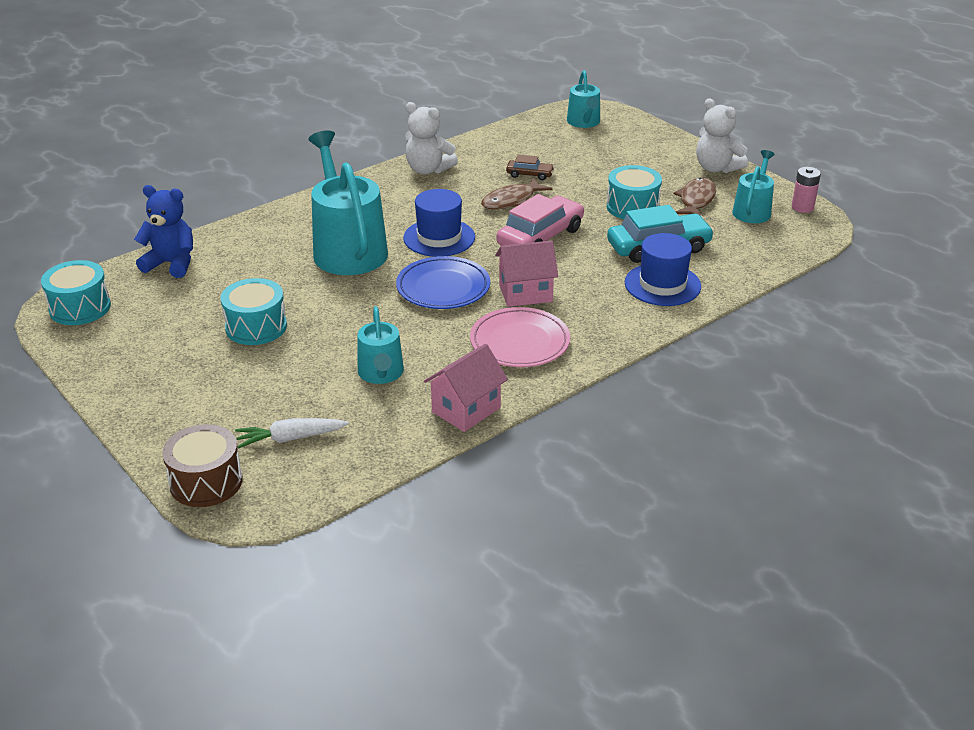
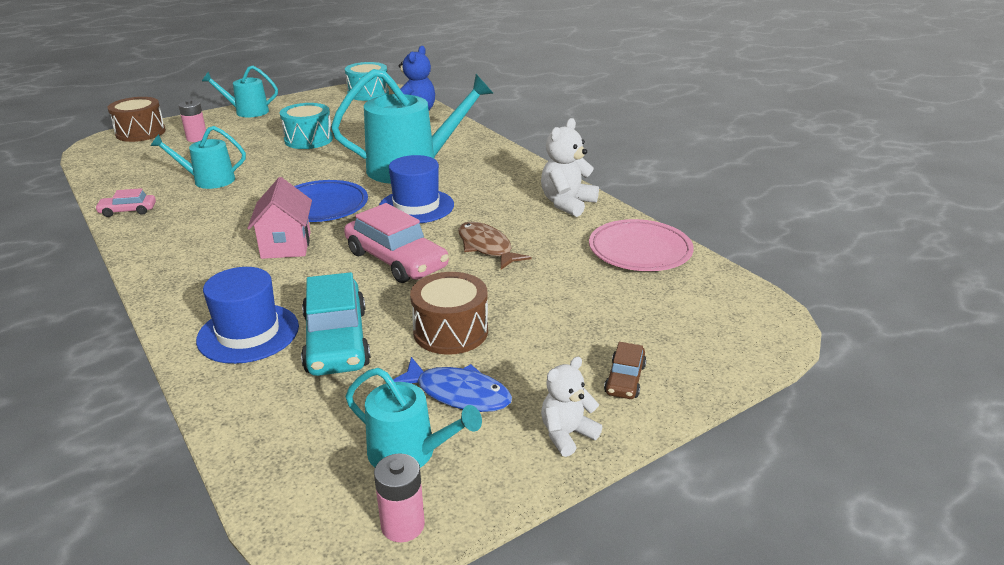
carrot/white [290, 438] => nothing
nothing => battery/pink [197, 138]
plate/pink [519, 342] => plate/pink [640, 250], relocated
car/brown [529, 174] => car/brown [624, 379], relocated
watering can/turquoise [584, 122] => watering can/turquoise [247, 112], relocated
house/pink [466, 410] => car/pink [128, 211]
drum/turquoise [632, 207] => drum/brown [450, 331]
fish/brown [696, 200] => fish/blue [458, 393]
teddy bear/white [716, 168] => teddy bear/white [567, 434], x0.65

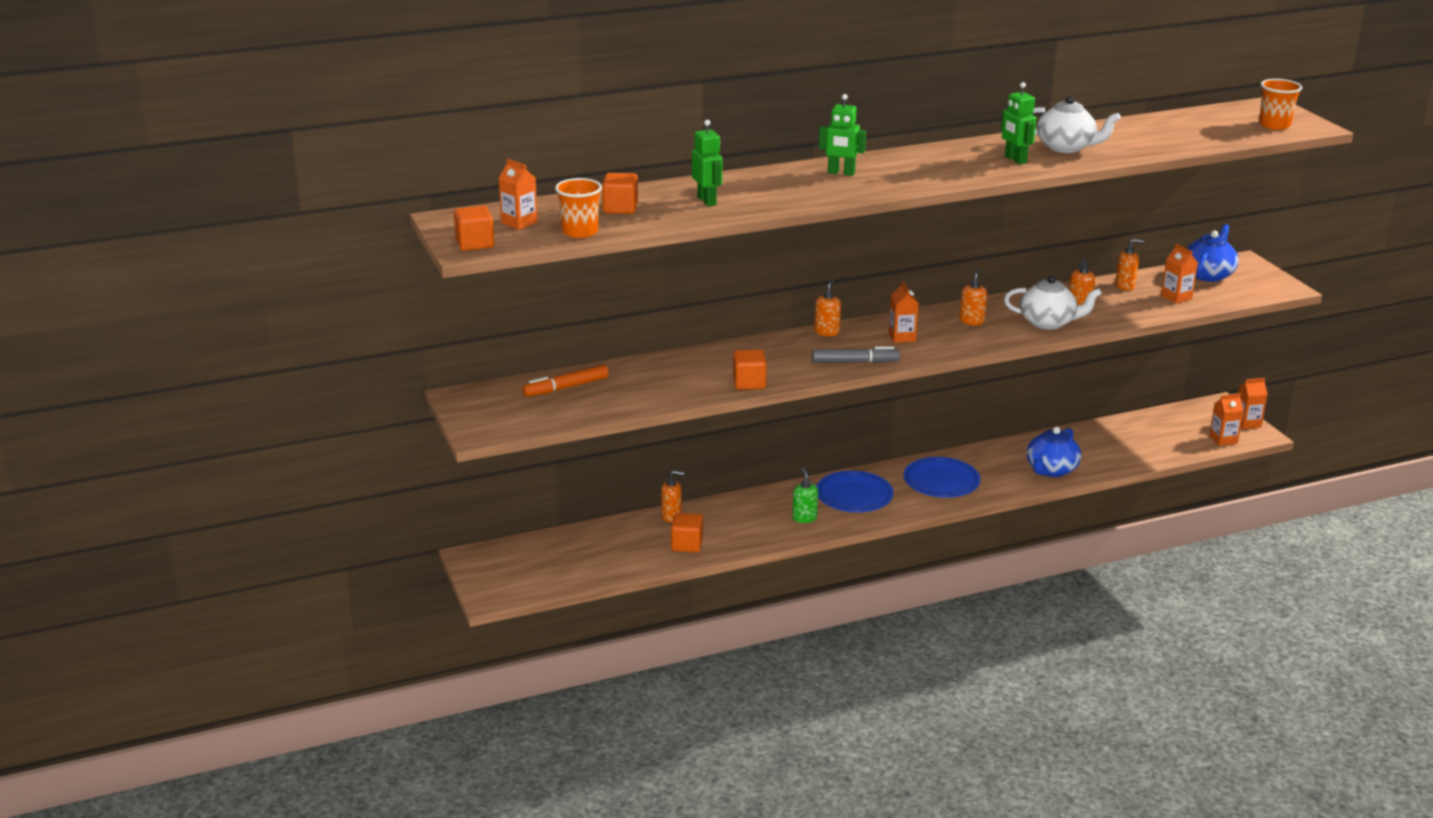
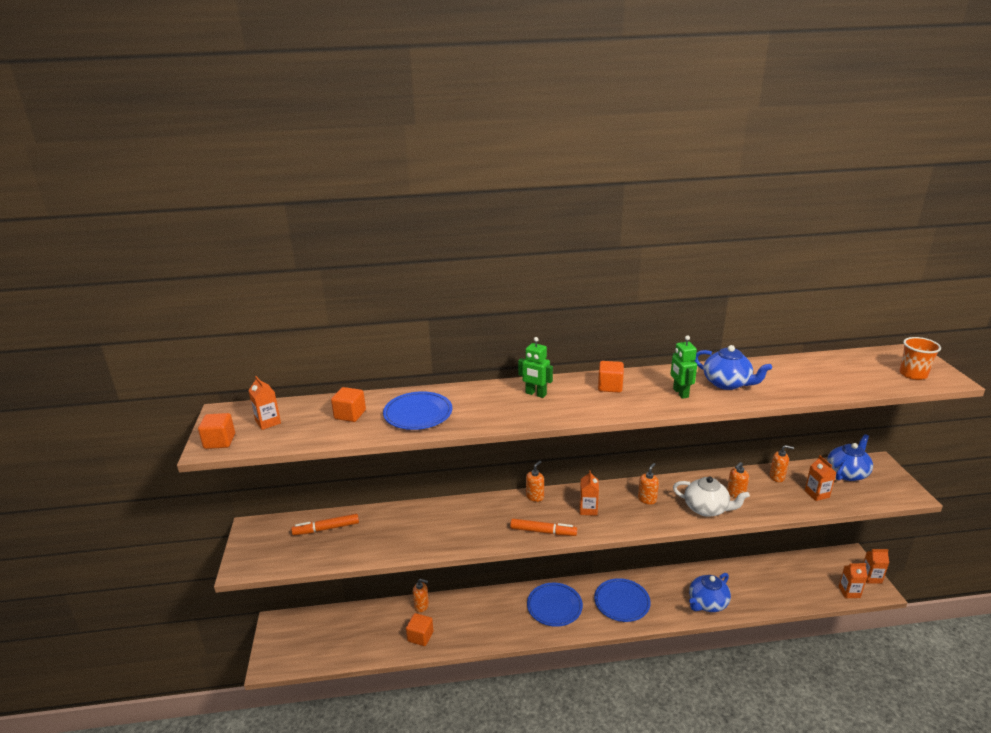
cup/orange [580, 232] => nothing
soap dispenser/green [804, 518] => nothing
cube/orange [749, 383] => cube/orange [610, 386], relocated
robot/green [707, 201] => plate/blue [418, 414]
marker/grey [855, 362] => marker/orange [543, 531]
teapot/white [1066, 147] => teapot/blue [727, 383]

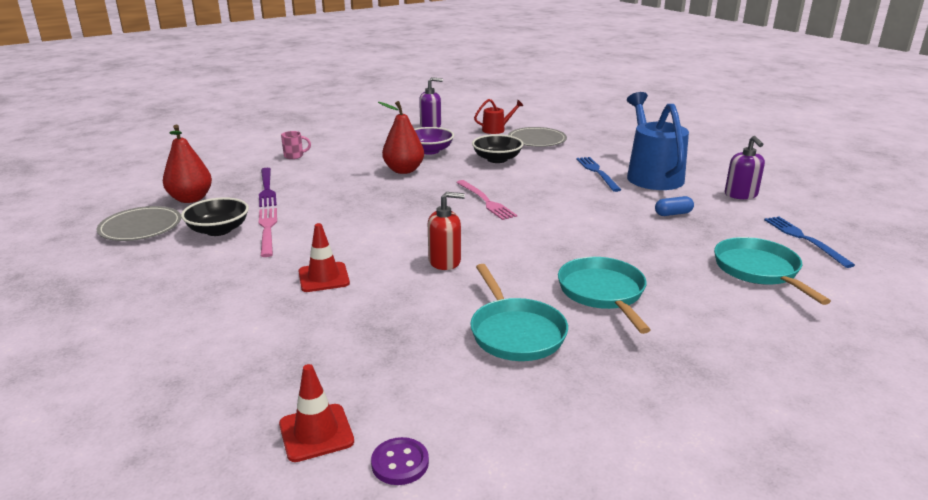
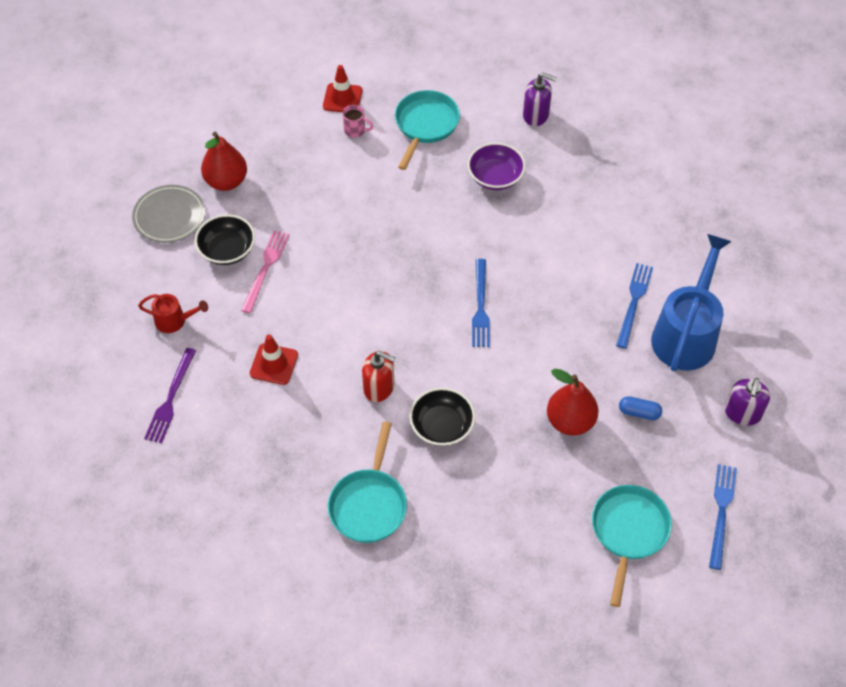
button/purple [400, 463] => nothing
plate/grey [537, 140] => nothing
fork/purple [267, 189] => fork/purple [171, 398], relocated
traffic cone/red [316, 433] => traffic cone/red [342, 98], relocated
pear/red [403, 170] => pear/red [570, 421], relocated
bowl/black [497, 159] => bowl/black [442, 426], relocated
watering can/red [496, 129] => watering can/red [175, 321], relocated
pan/turquoise [603, 293] => pan/turquoise [425, 125], relocated
fork/pink [486, 201] => fork/blue [480, 306]

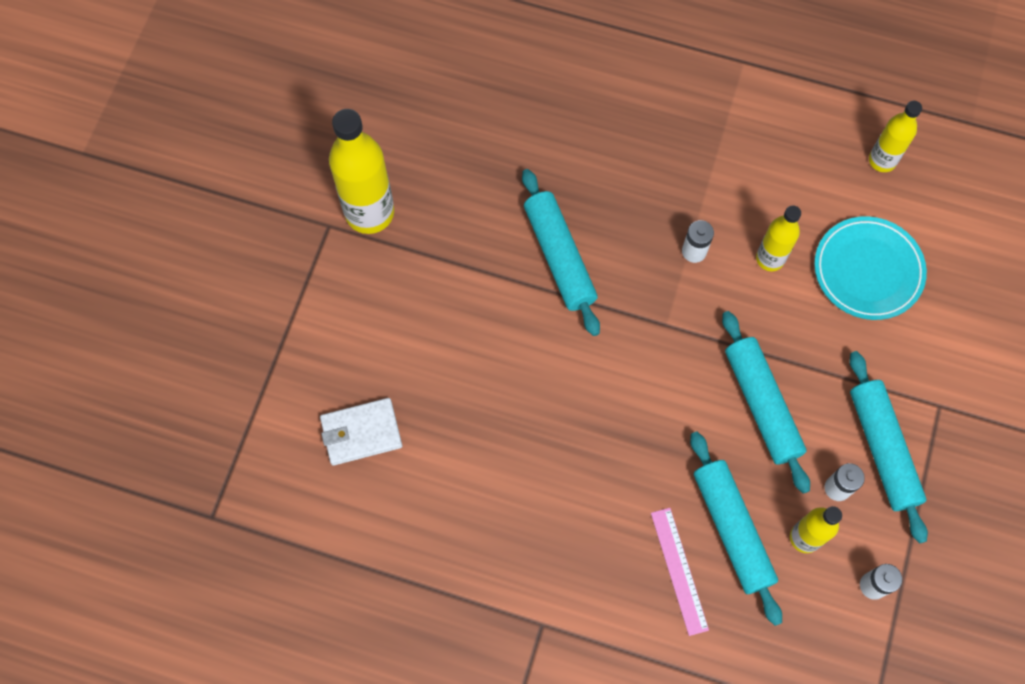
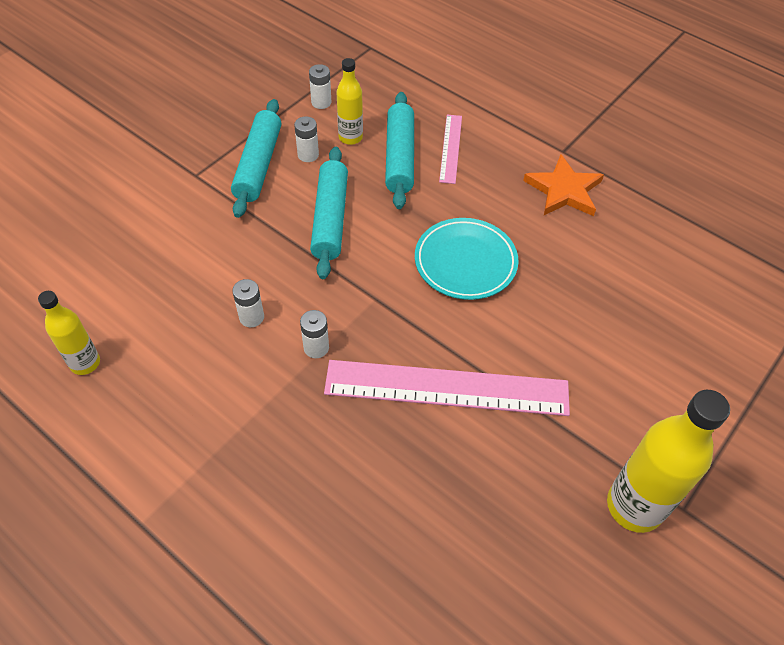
wallet/white [361, 433] => nothing
nothing => star/orange [564, 190]
plate/turquoise [868, 270] => plate/turquoise [465, 262], relocated
rolling pin/turquoise [559, 257] => ruler/pink [446, 388]
bottle/yellow [770, 259] => battery/white [251, 317]

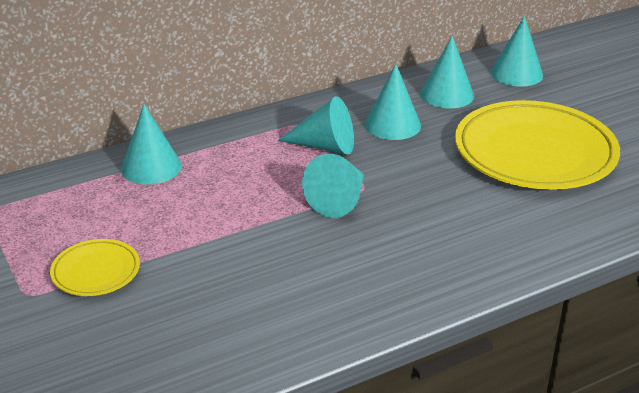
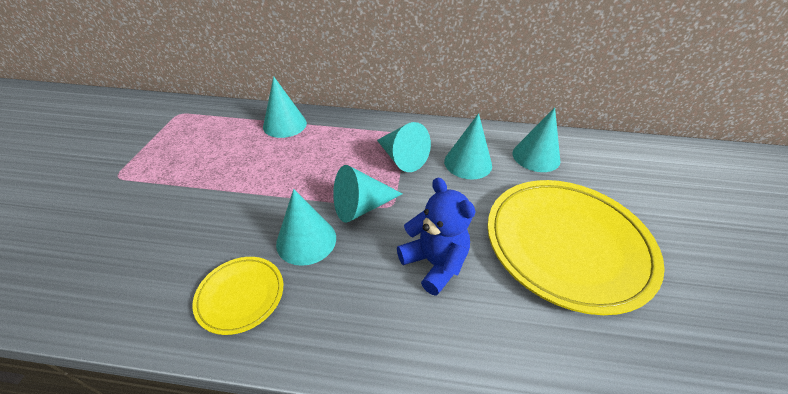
nothing => teddy bear/blue [434, 263]
plate/yellow [96, 271] => plate/yellow [241, 296], relocated
cone/turquoise [516, 73] => cone/turquoise [306, 240], relocated

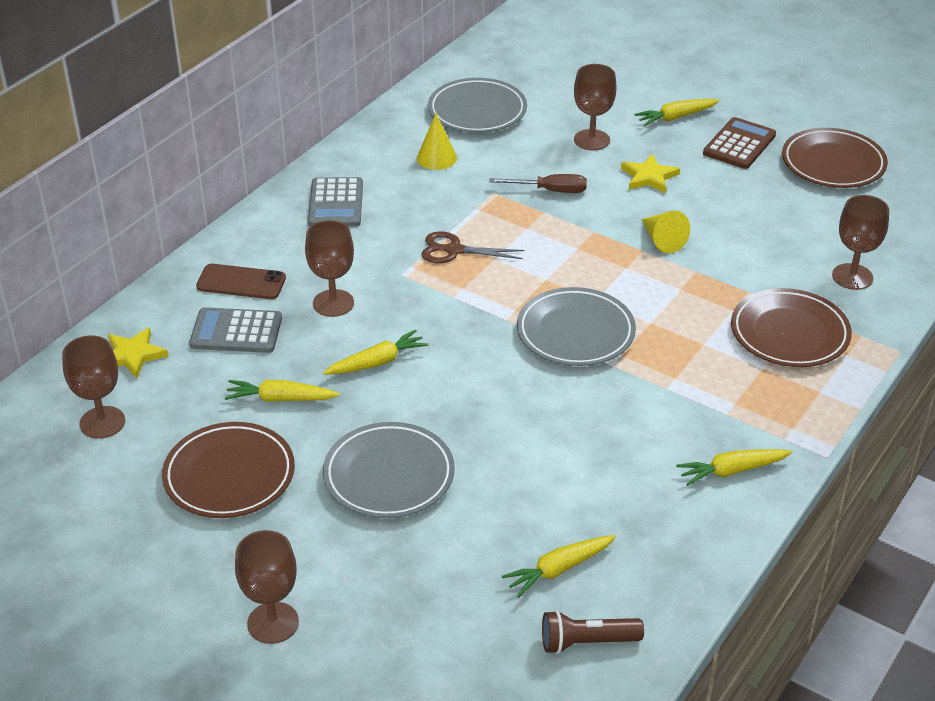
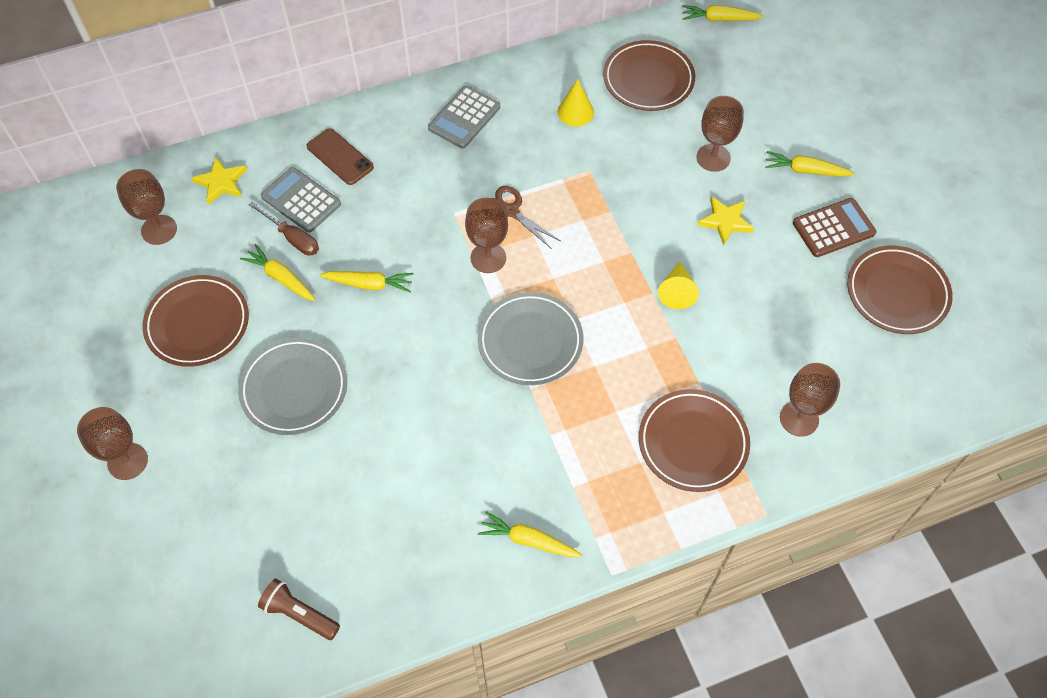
goblet/brown [333, 303] => goblet/brown [488, 258], relocated
screwdriver/brown [550, 191] => screwdriver/brown [292, 238], relocated
carrot/yellow [558, 569] => carrot/yellow [719, 19], relocated
plate/grey [477, 111] => plate/brown [648, 79]

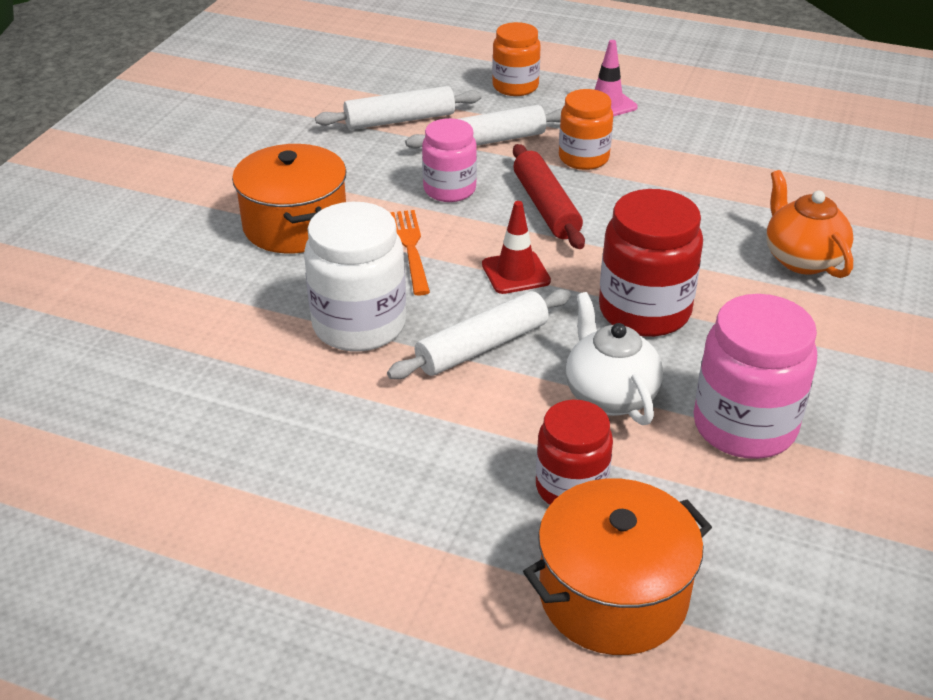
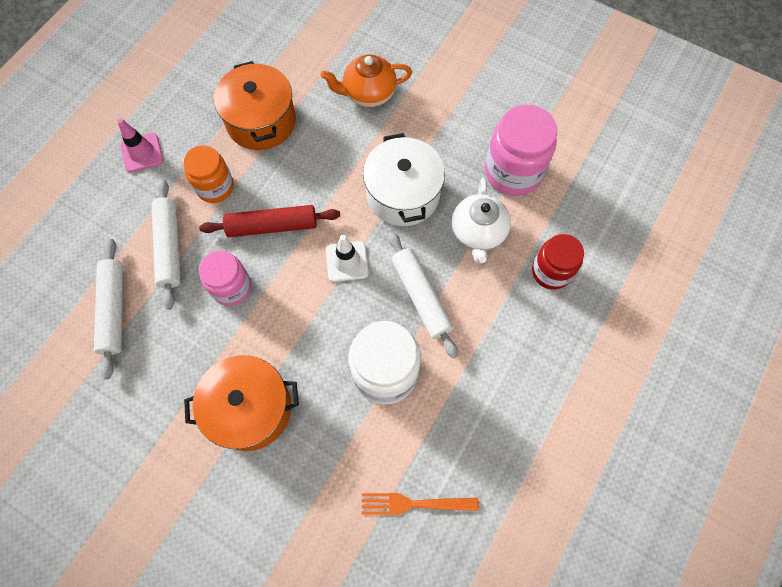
jar/orange [515, 86] => nothing
fork/orange [410, 248] => fork/orange [414, 504], relocated
pot/orange [613, 595] => pot/orange [261, 121], relocated
jar/red [644, 311] => pot/white [403, 194]
traffic cone/red [515, 273] => traffic cone/white [347, 261]
teapot/white [609, 395] => teapot/white [478, 233], 75 degrees counterclockwise

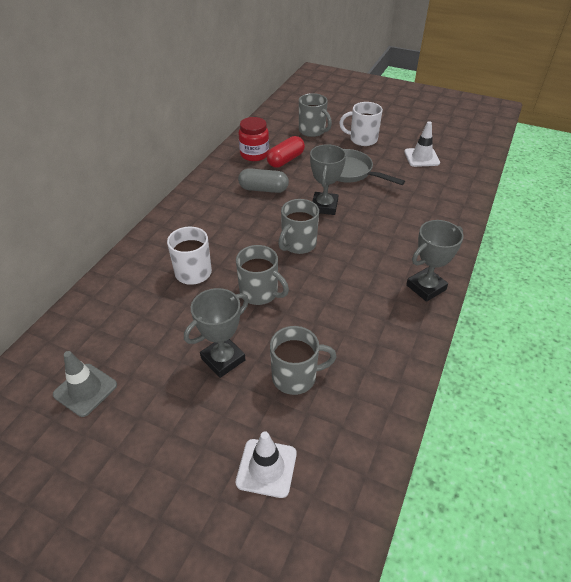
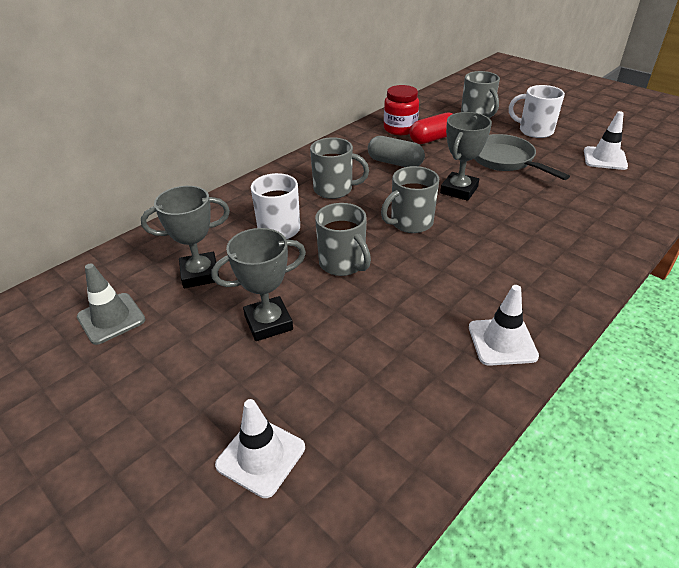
nothing => traffic cone/white [502, 342]
mug/grey [295, 377] => mug/grey [334, 189], relocated
trophy/grey [426, 287] => trophy/grey [200, 274], relocated

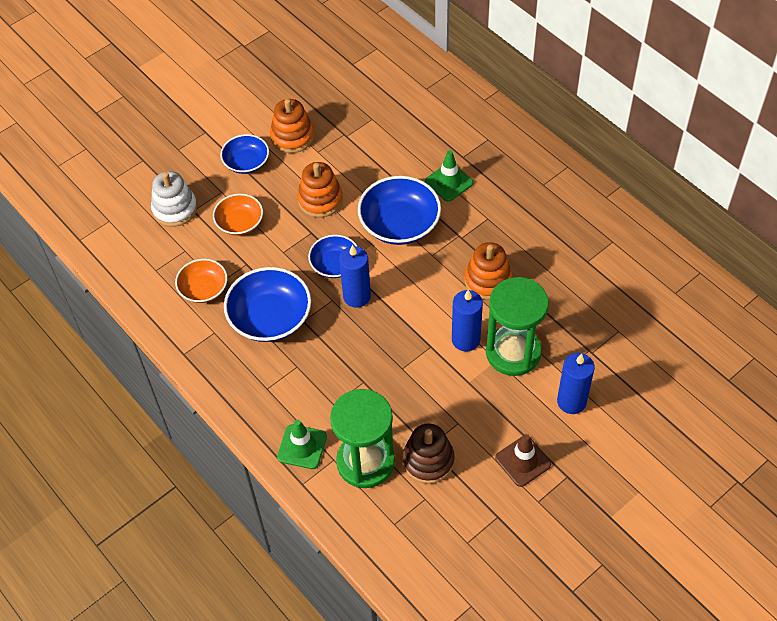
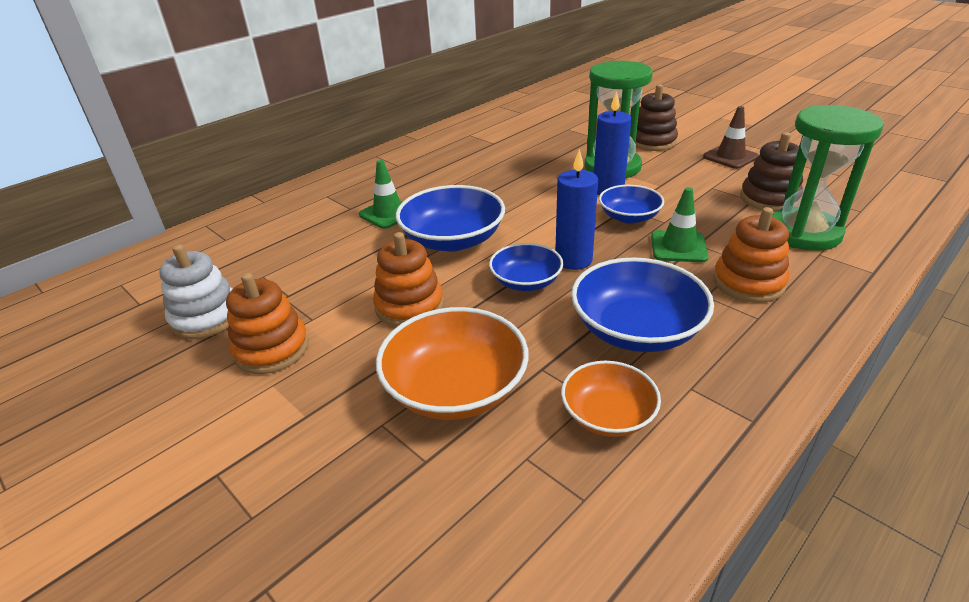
stacking toy/white [175, 209] => stacking toy/white [206, 317], relocated
bowl/blue [246, 162] => bowl/blue [629, 217], relocated
traffic cone/green [302, 447] => traffic cone/green [678, 247], relocated
stacking toy/orange [488, 280] => stacking toy/orange [748, 283], relocated
candle/blue [571, 401] => stacking toy/brown [652, 142]
bowl/orange [240, 223] => bowl/orange [455, 388], x1.63

